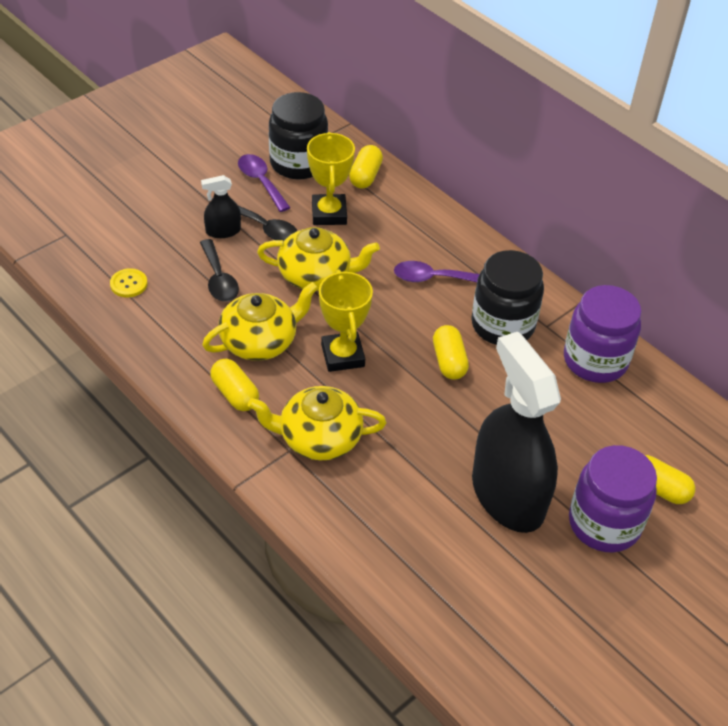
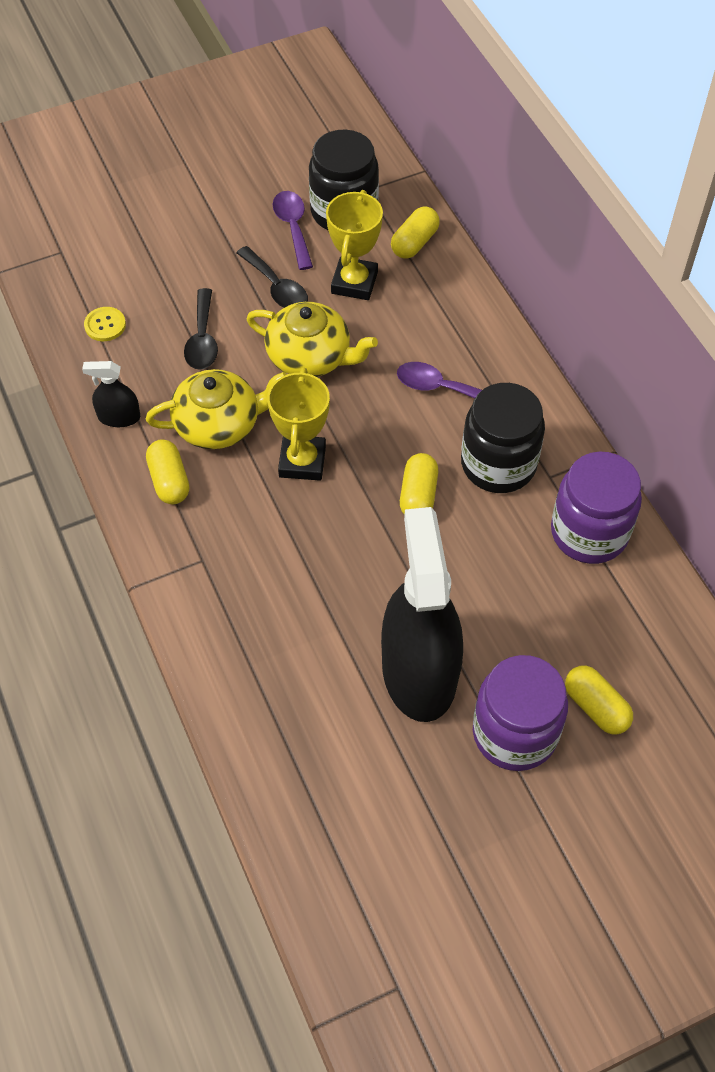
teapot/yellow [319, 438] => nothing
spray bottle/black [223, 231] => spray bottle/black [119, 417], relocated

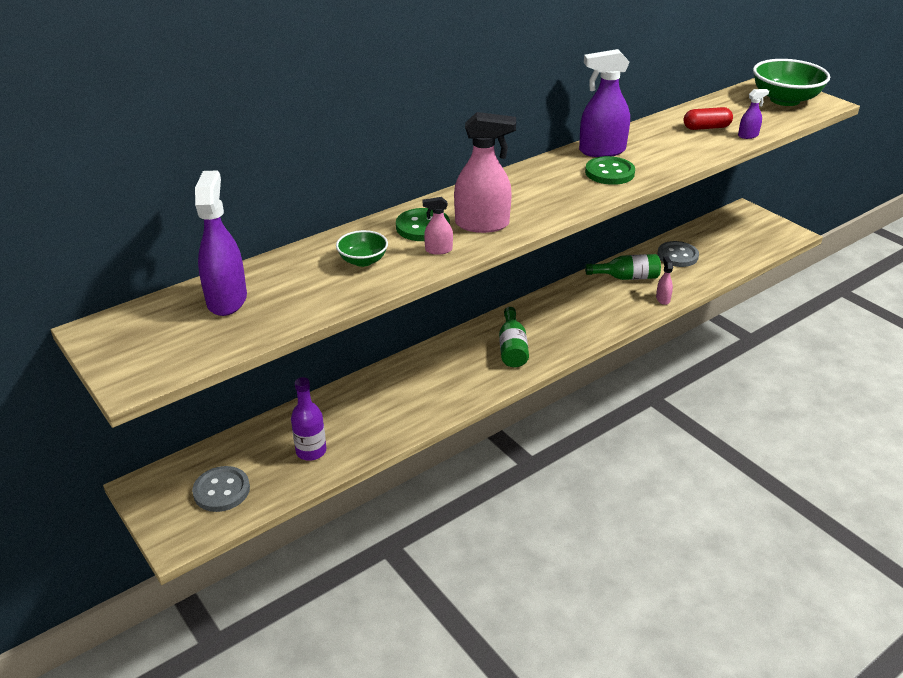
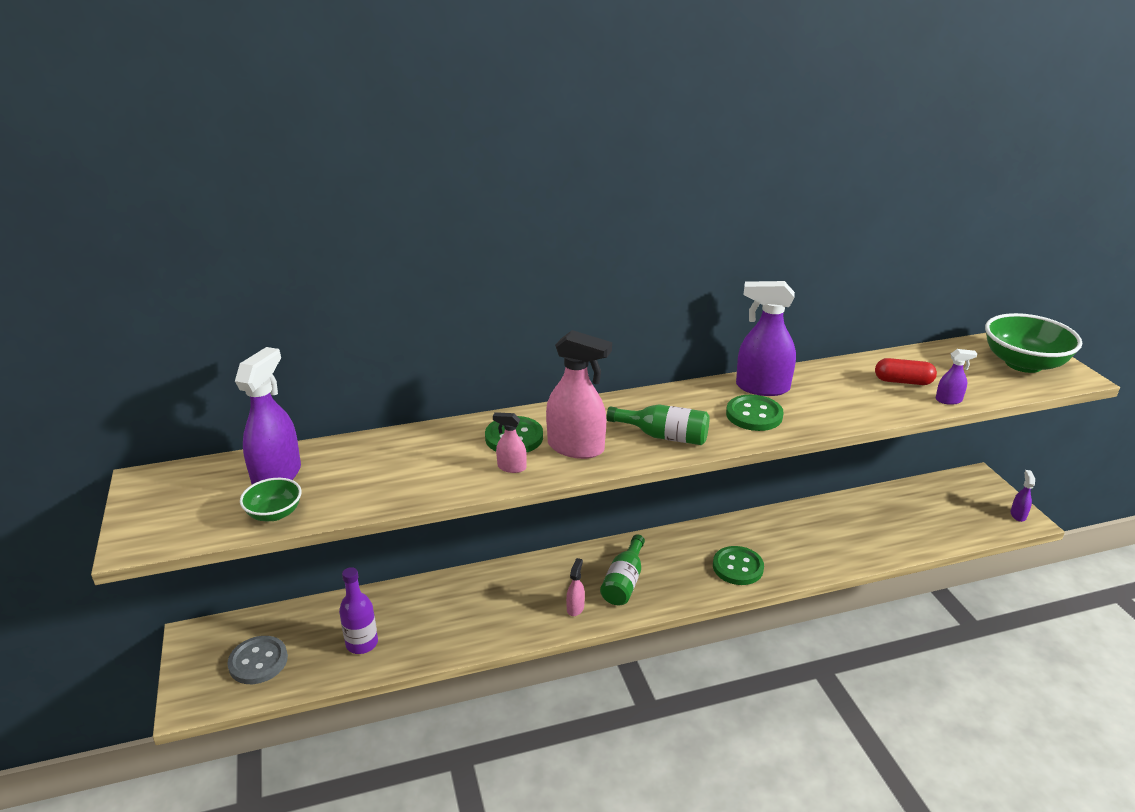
button/grey [677, 256] => nothing
nothing => button/green [737, 567]
nothing => spray bottle/purple [1018, 515]
bowl/green [363, 261] => bowl/green [274, 513], relocated
bottle/green [627, 277] => bottle/green [664, 436], relocated
spray bottle/pink [663, 299] => spray bottle/pink [575, 608], relocated

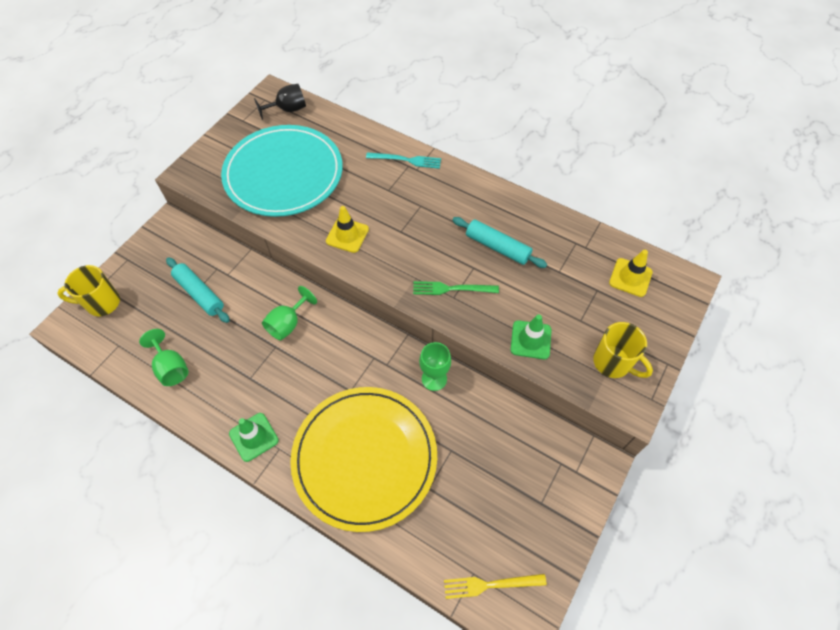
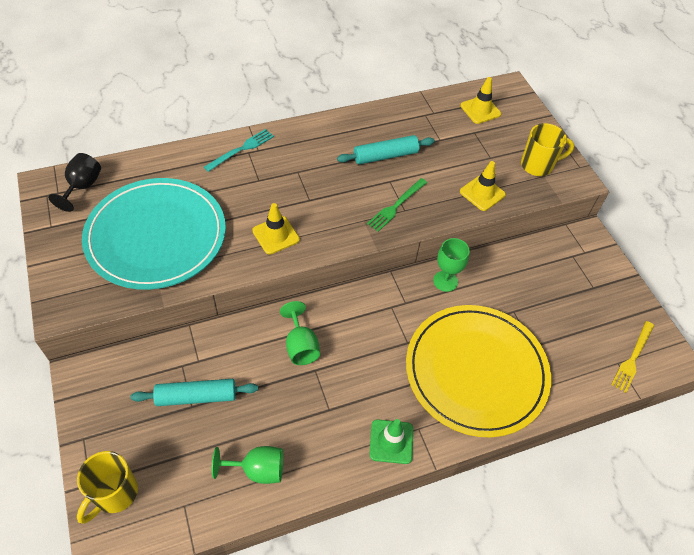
traffic cone/green [530, 340] => traffic cone/yellow [482, 193]

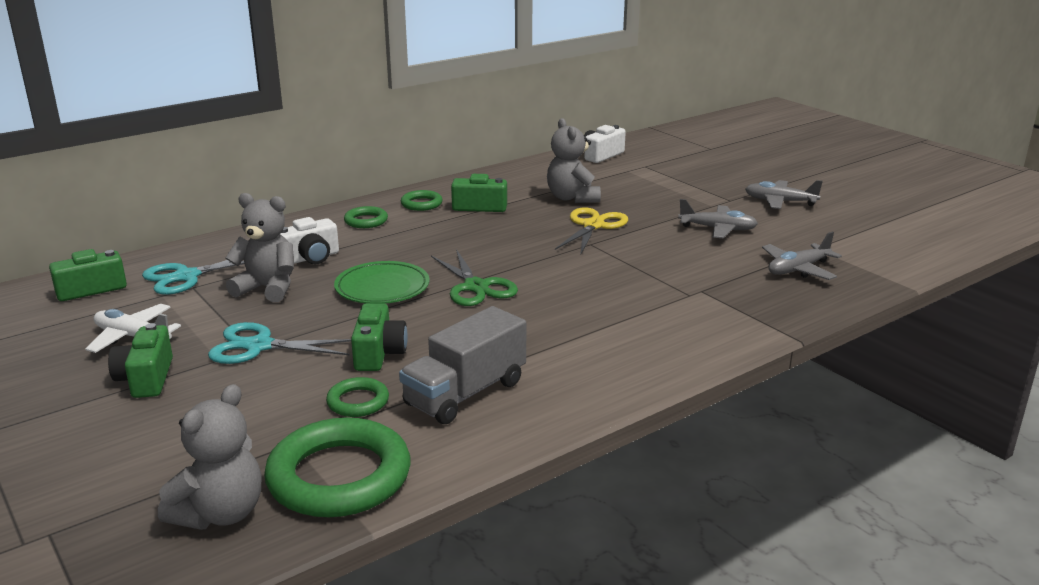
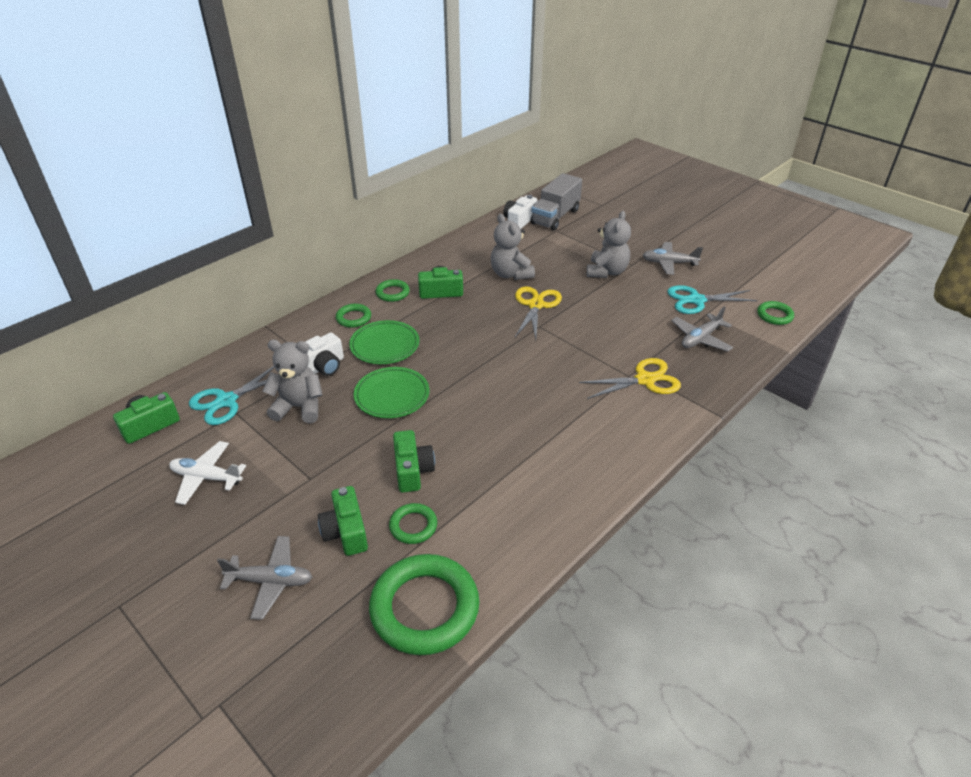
scissors/green [476, 287] => nothing
nothing => plate/green [385, 345]
nothing => scissors/yellow [645, 380]
nothing => ring/green [774, 315]
camera/green [146, 378] => camera/green [346, 532], relocated
teddy bear/grey [220, 513] => teddy bear/grey [606, 272], relocated
scissors/turquoise [259, 346] => scissors/turquoise [696, 300], relocated
truck/grey [465, 393] => truck/grey [555, 217], relocated
plane/grey [717, 229] => plane/grey [270, 581], relocated

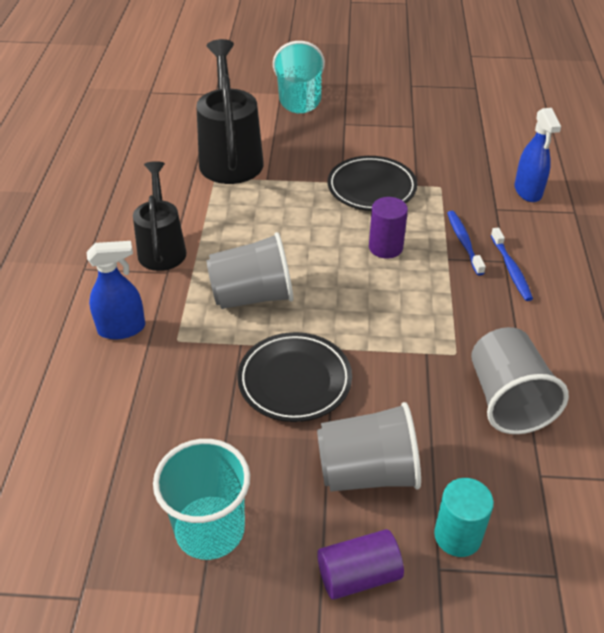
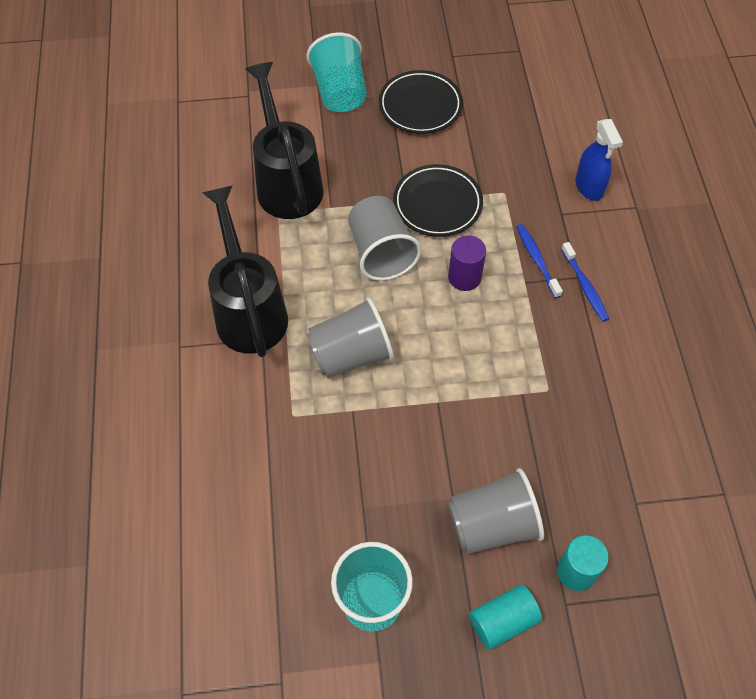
spray bottle/blue [122, 328] => nothing
plate/black [294, 381] => plate/black [420, 106], relocated
cup/grey [507, 399] => cup/grey [381, 252], relocated
cylinder/purple [358, 575] => cylinder/turquoise [503, 621]
watering can/black [162, 247] => watering can/black [249, 309], x1.51

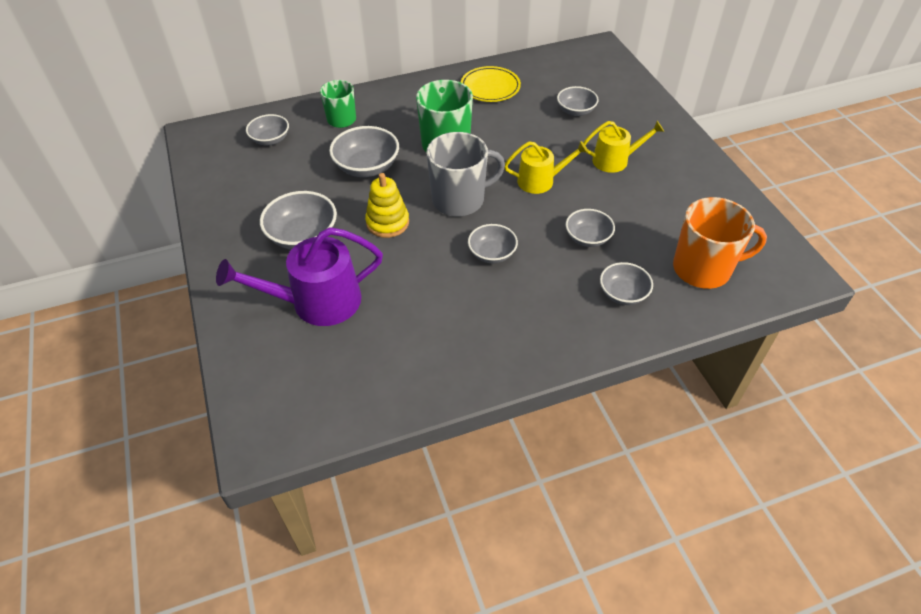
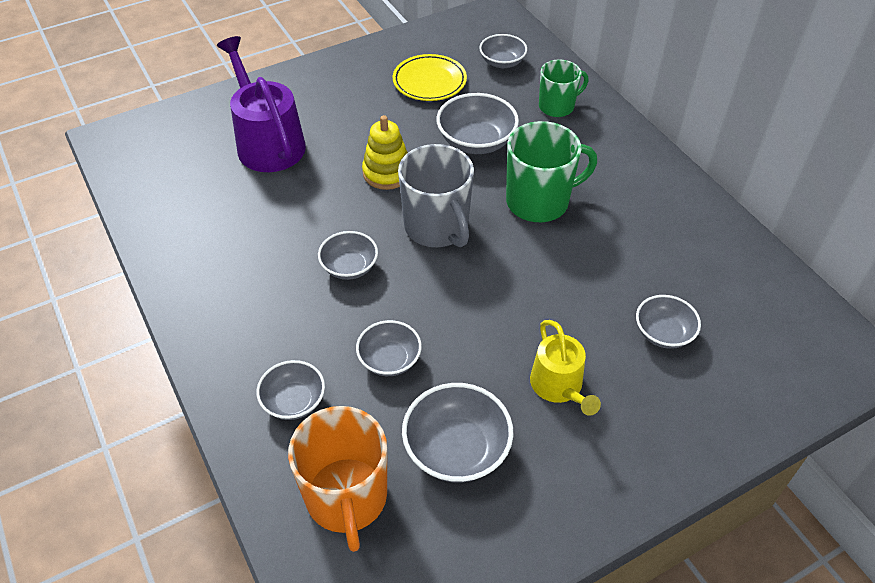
watering can/yellow [540, 181] => nothing
bowl/grey [303, 236] => bowl/grey [456, 449], relocated
plate/yellow [490, 87] => plate/yellow [429, 81], relocated

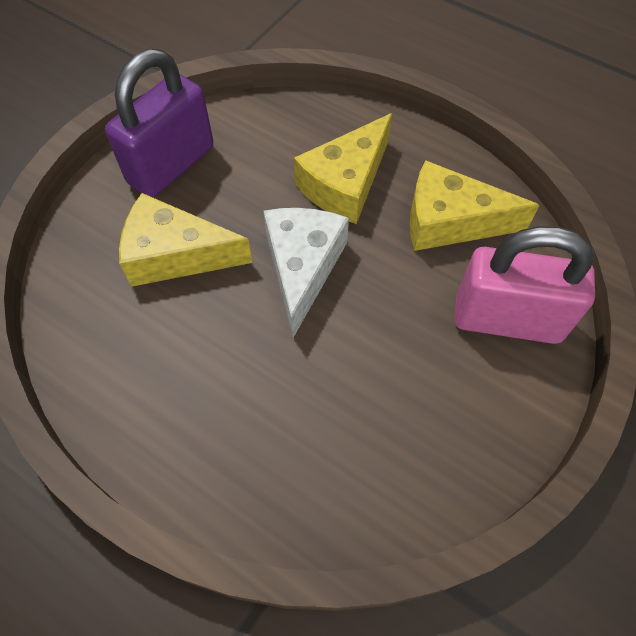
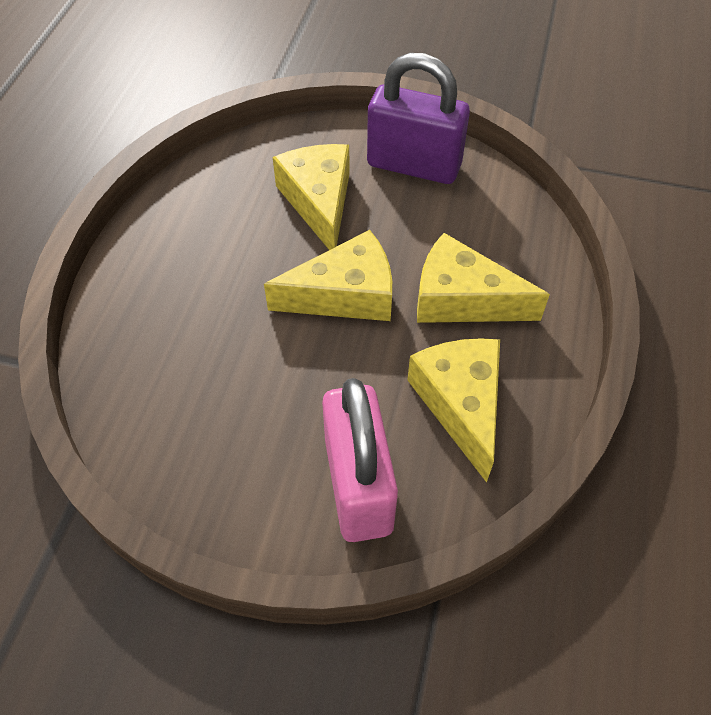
cheese/white [302, 268] => cheese/yellow [345, 294]

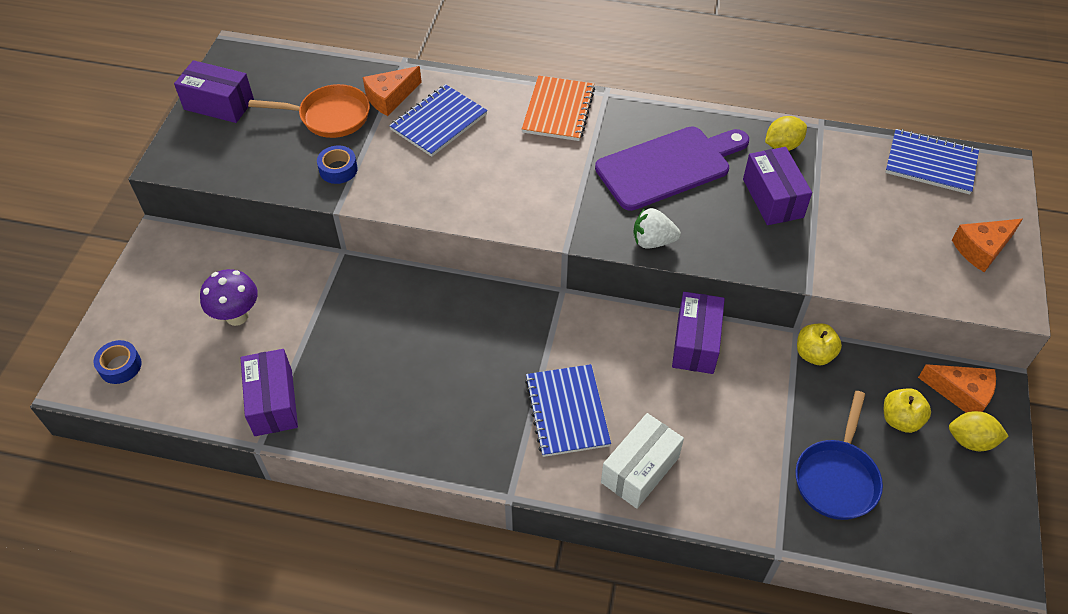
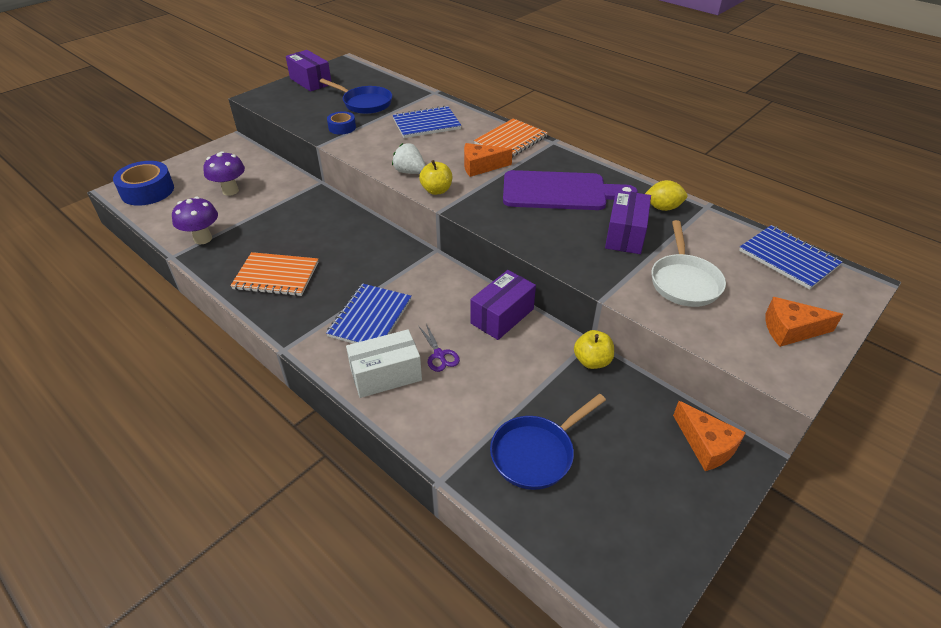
lemon/yellow [970, 440] => nothing
nothing => notebook/orange [276, 276]
nothing => scissors/purple [439, 355]
nothing => pan/white [684, 281]
cheese/orange [390, 97] => cheese/orange [481, 166], relocated
strawberry/white [652, 241] => strawberry/white [409, 172], relocated
apple/yellow [900, 419] => apple/yellow [436, 190], relocated
box/purple [273, 402] => mushroom/purple [203, 239]
pan/orange [330, 116] => pan/blue [364, 103]
tape/blue [120, 366] => tape/blue [147, 191], x1.80

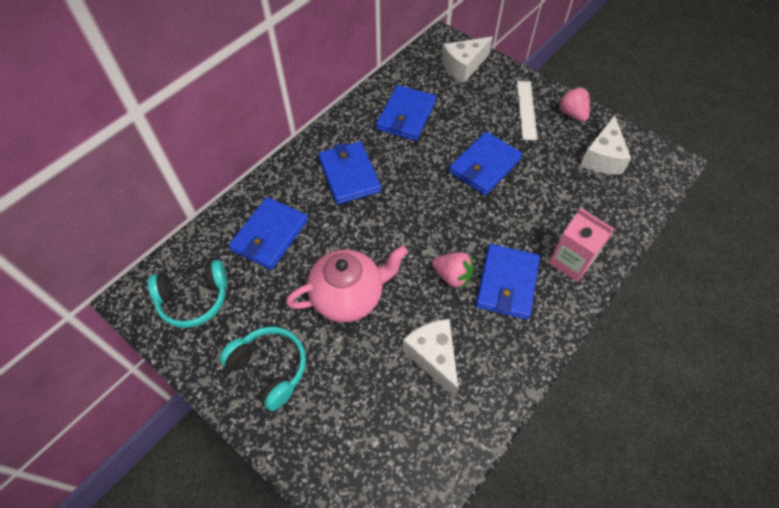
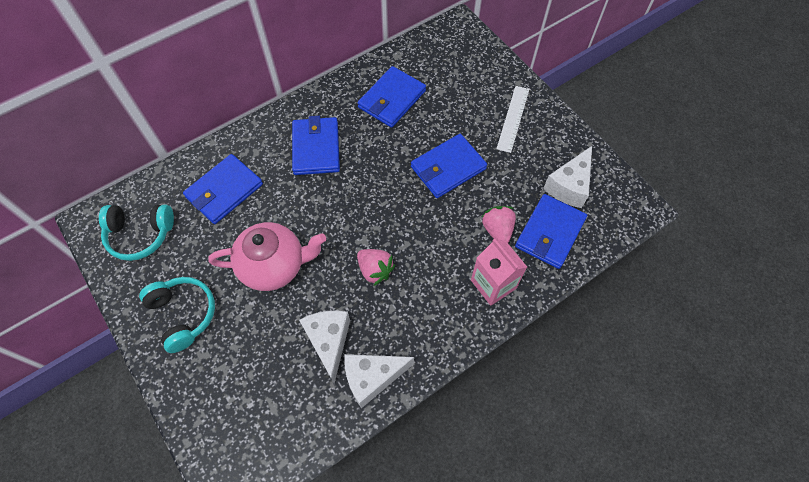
cheese/white [463, 67] => cheese/white [372, 378], relocated
wallet/blue [507, 283] => wallet/blue [550, 233], relocated
strawberry/pink [572, 113] => strawberry/pink [497, 230], relocated

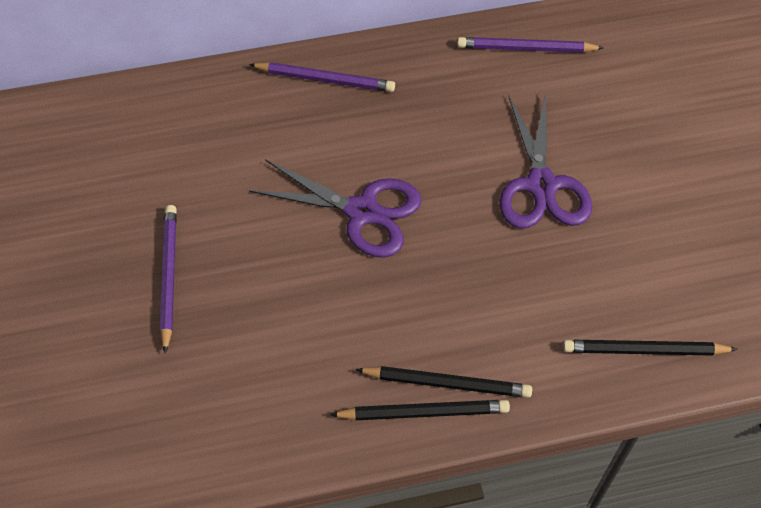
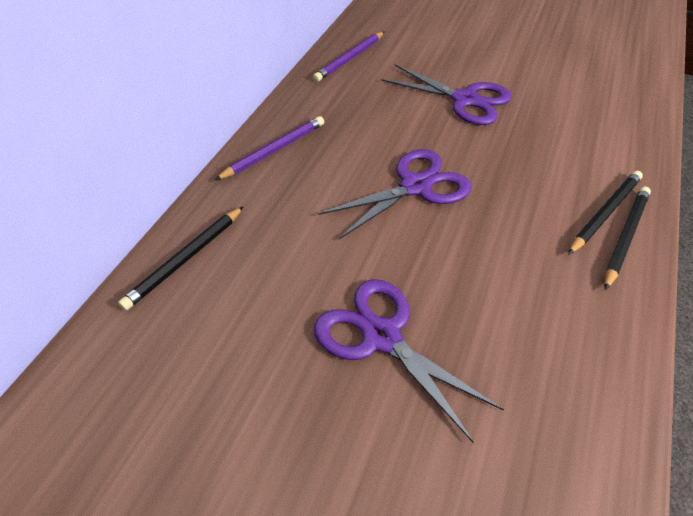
pencil/black [644, 350] => pencil/black [185, 259], relocated
pencil/purple [169, 276] => scissors/purple [381, 337]

